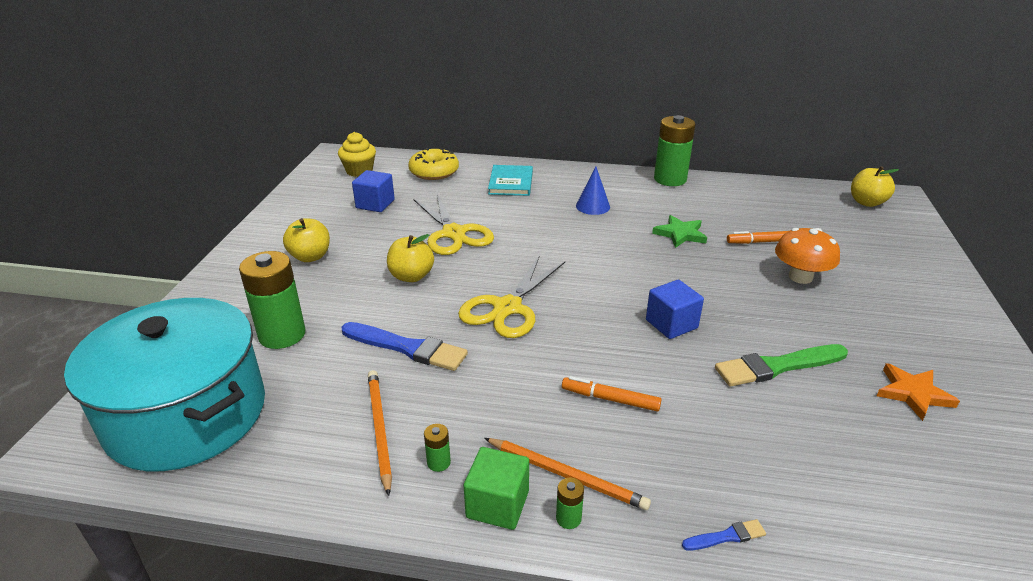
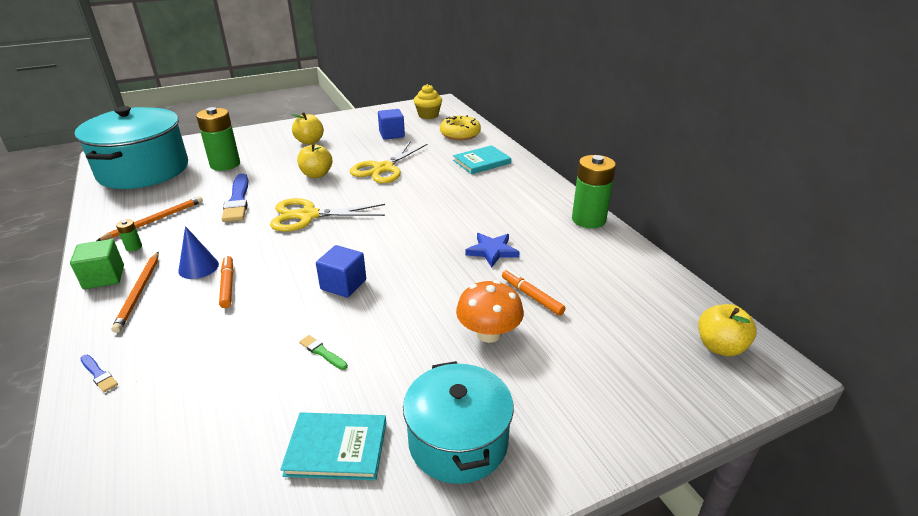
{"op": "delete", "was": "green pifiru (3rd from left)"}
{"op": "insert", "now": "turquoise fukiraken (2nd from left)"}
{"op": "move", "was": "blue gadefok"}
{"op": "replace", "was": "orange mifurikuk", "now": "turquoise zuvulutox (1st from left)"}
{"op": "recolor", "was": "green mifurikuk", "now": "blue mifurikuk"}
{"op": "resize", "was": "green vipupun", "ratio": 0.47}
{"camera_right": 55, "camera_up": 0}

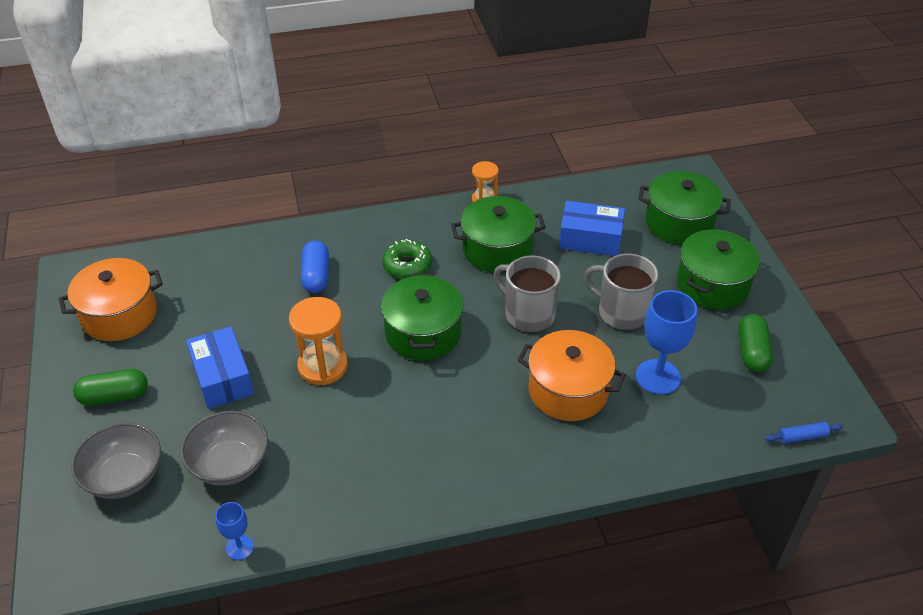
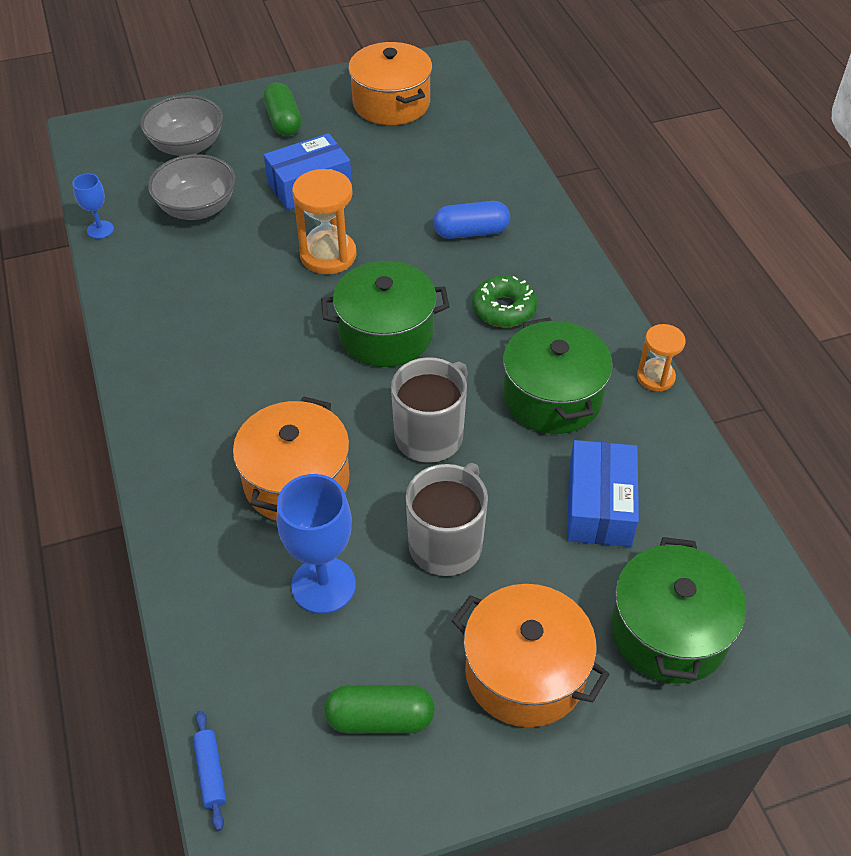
{"op": "recolor", "was": "green fukiraken (4th from left)", "now": "orange fukiraken (3rd from left)"}
{"camera_right": 85, "camera_up": 5}

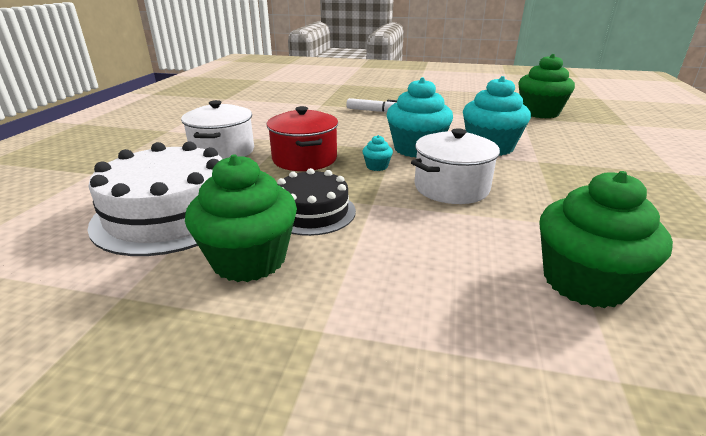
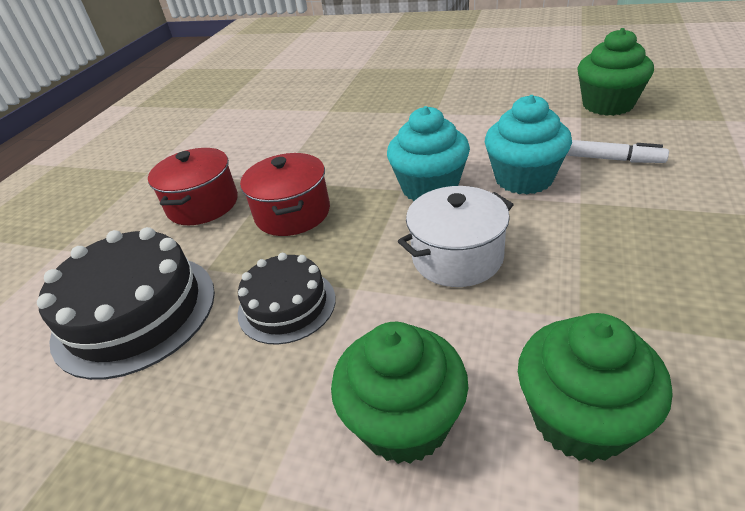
{"op": "delete", "was": "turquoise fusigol (1st from left)"}
{"op": "move", "was": "green fusigol (1st from left)"}
{"op": "move", "was": "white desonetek"}
{"op": "recolor", "was": "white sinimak", "now": "black sinimak (1st from left)"}
{"op": "recolor", "was": "white fukiraken (1st from left)", "now": "red fukiraken (1st from left)"}
{"camera_right": 10, "camera_up": 10}

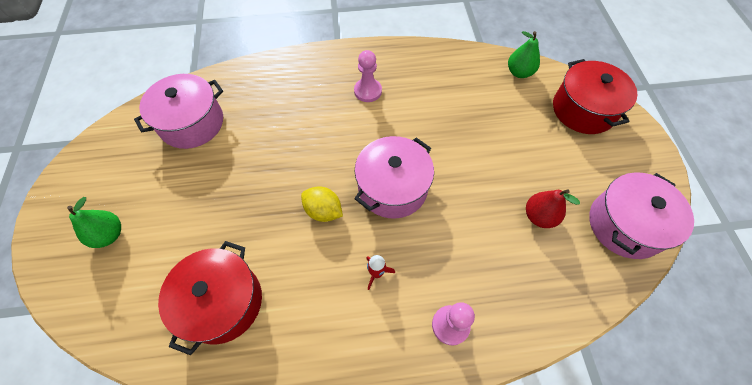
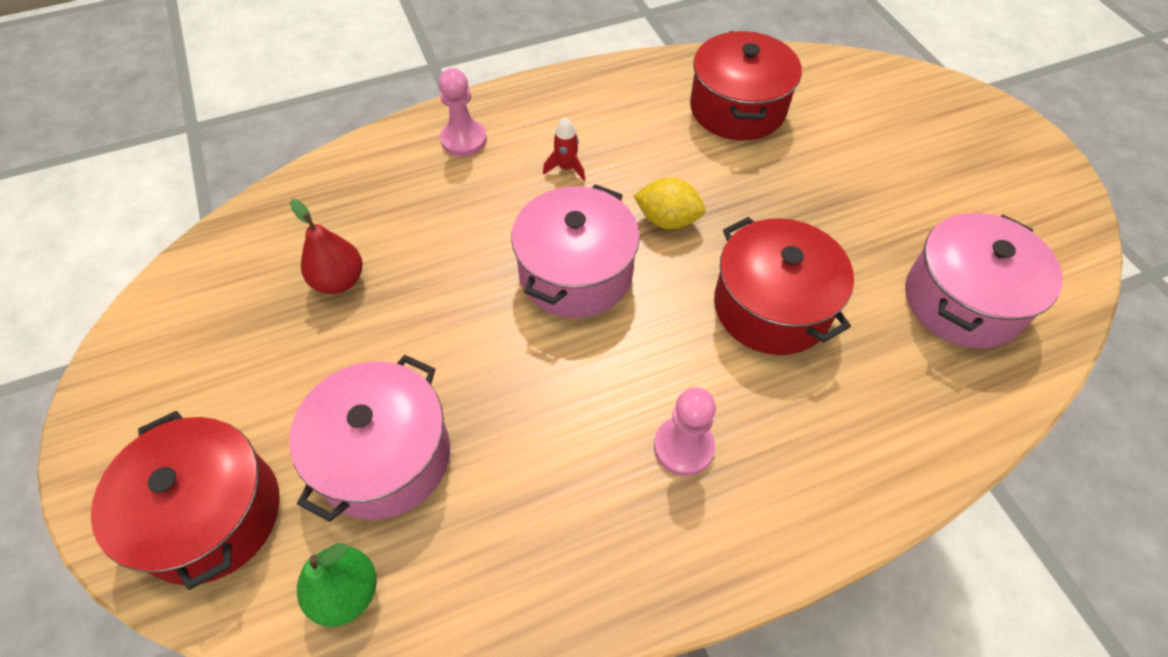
{"op": "delete", "was": "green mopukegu (1st from left)"}
{"op": "insert", "now": "red fukiraken (3rd from left)"}
{"op": "move", "was": "pink fukiraken (3rd from left in the first image)", "now": "pink fukiraken (1st from left)"}
{"camera_right": 165, "camera_up": -5}

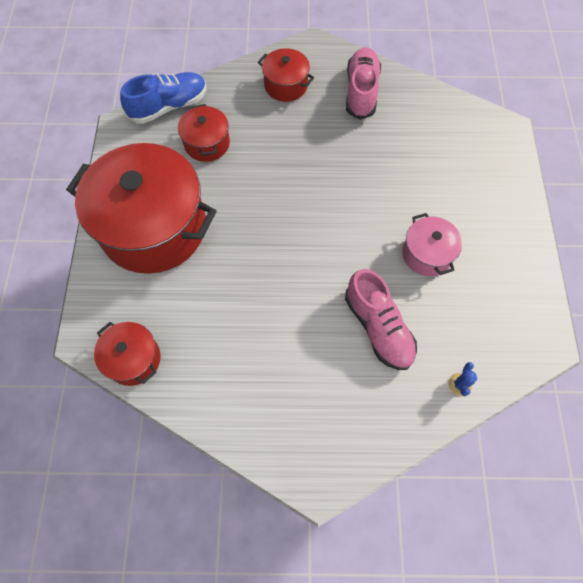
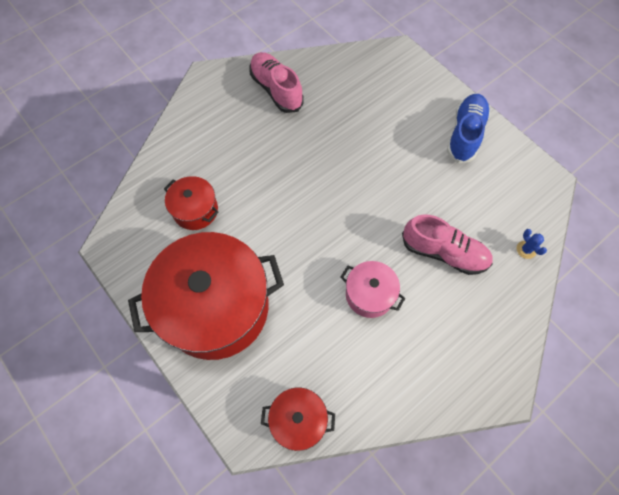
{"op": "delete", "was": "red fukiraken (4th from left)"}
{"op": "move", "was": "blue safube"}
{"op": "move", "was": "pink fukiraken"}
{"camera_right": -40, "camera_up": 0}

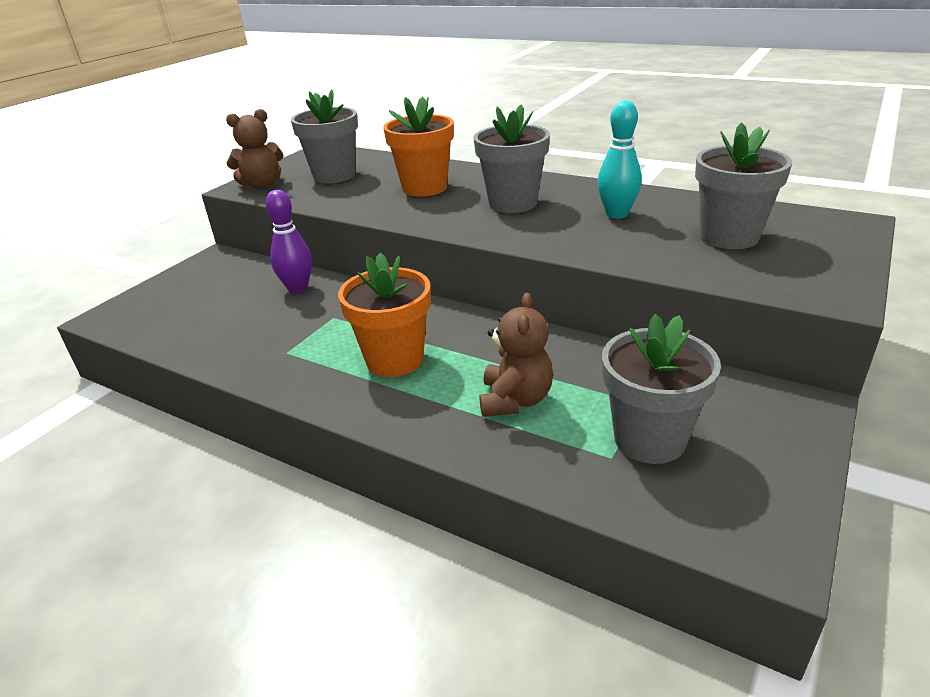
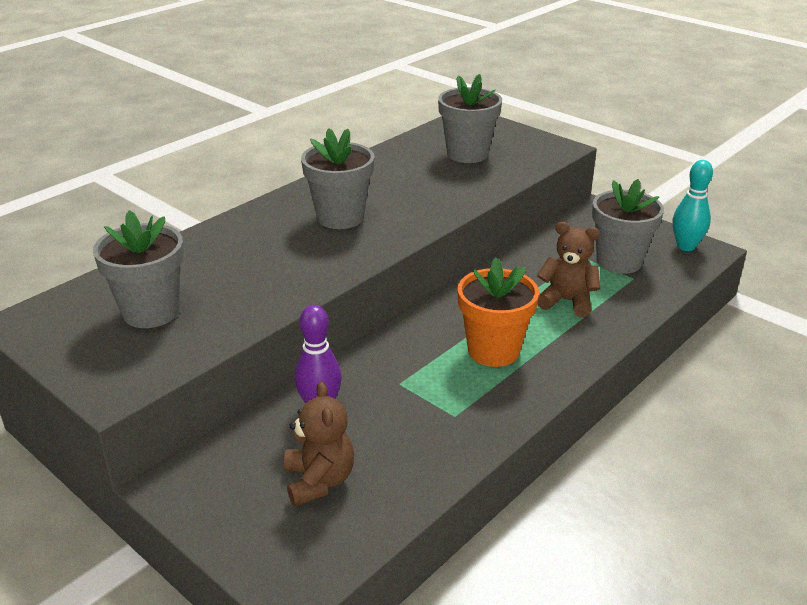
{"op": "delete", "was": "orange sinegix (2nd from left)"}
{"op": "move", "was": "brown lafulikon (1st from left)"}
{"op": "move", "was": "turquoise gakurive"}
{"camera_right": -80, "camera_up": 0}

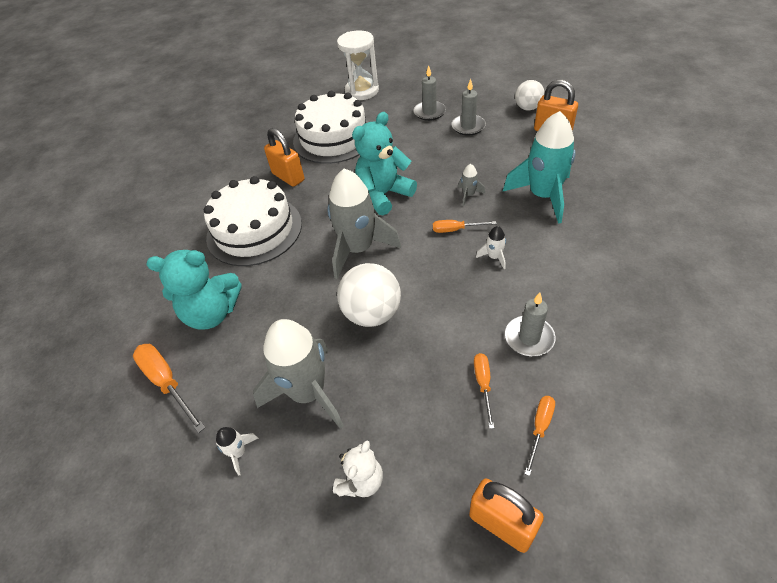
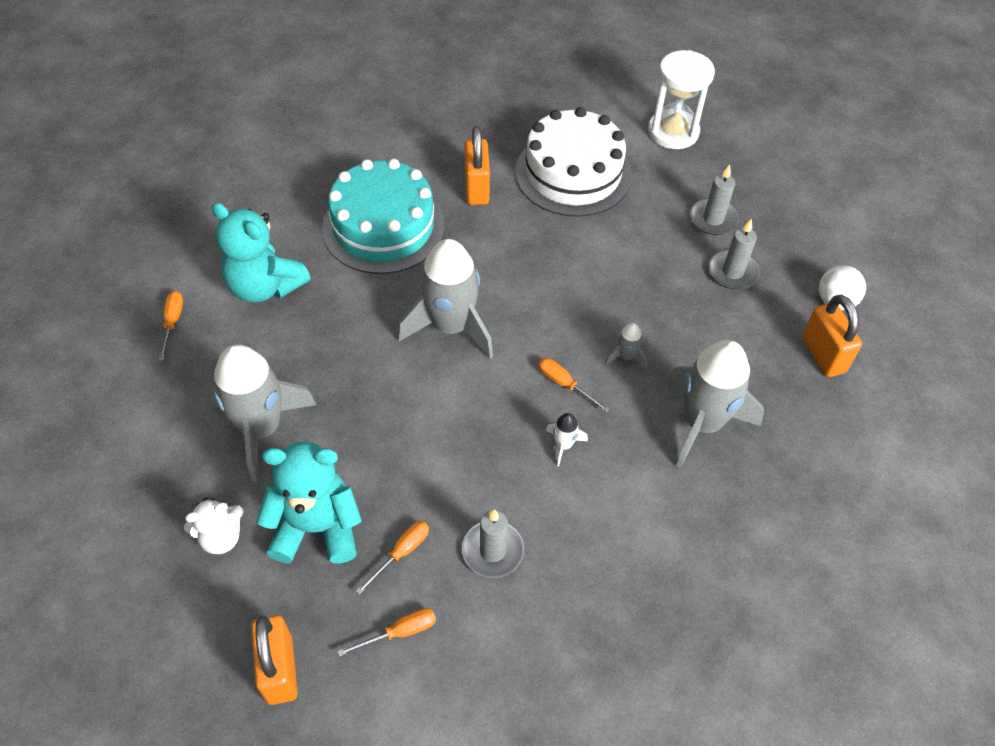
{"op": "delete", "was": "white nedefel (1st from left)"}
{"op": "delete", "was": "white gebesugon (1st from left)"}
{"op": "move", "was": "turquoise lafulikon (2nd from left)"}
{"op": "recolor", "was": "white sinimak (1st from left)", "now": "turquoise sinimak"}
{"op": "recolor", "was": "turquoise nedefel", "now": "grey nedefel (4th from left)"}
{"op": "resize", "was": "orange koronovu (1st from left)", "ratio": 0.6}
{"camera_right": 35, "camera_up": 5}

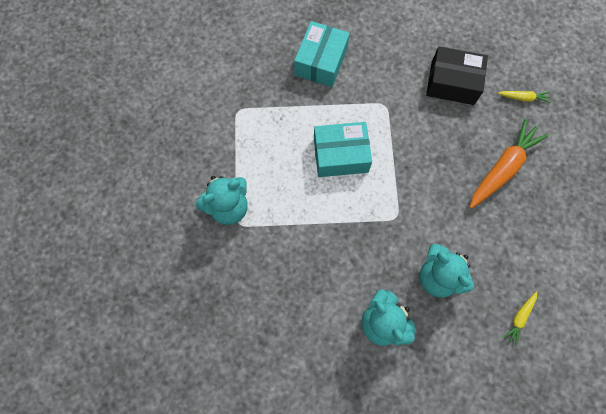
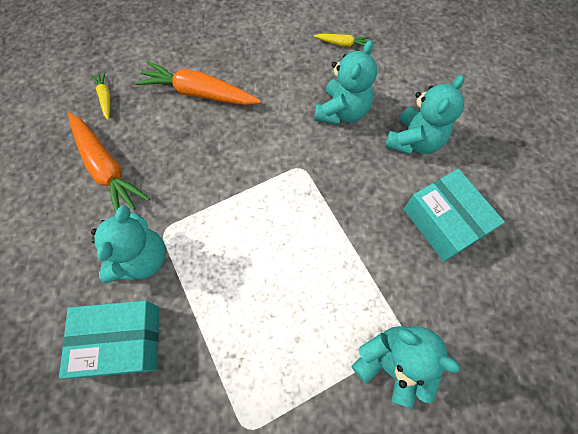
{"op": "insert", "now": "turquoise lafulikon (1st from left)"}
{"op": "move", "was": "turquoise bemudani (2nd from left)"}
{"op": "replace", "was": "black bemudani", "now": "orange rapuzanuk (1st from left)"}
{"camera_right": -115, "camera_up": -5}

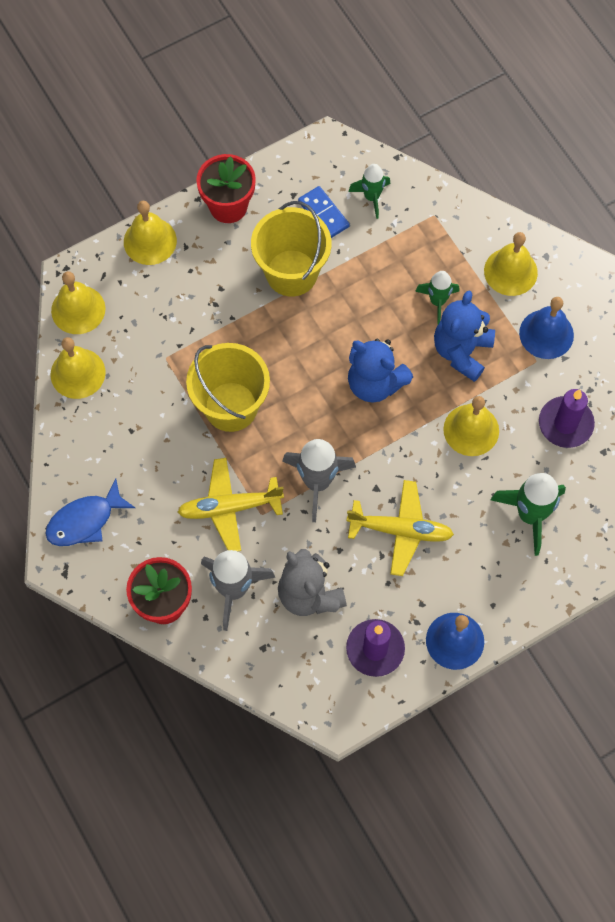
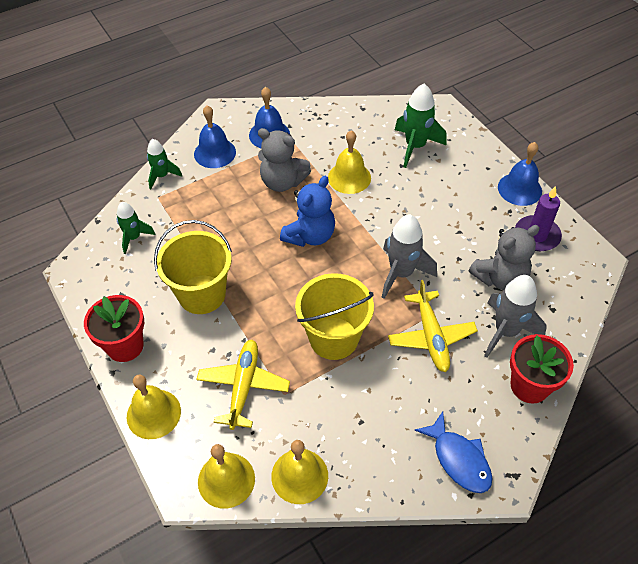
{"op": "delete", "was": "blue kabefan"}
{"op": "delete", "was": "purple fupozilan (2nd from left)"}
{"op": "move", "was": "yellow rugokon (2nd from left in the first image)", "now": "yellow rugokon (1st from left)"}
{"op": "move", "was": "green nedefel (2nd from left)"}
{"op": "recolor", "was": "blue lafulikon (2nd from left)", "now": "grey lafulikon (1st from left)"}
{"op": "recolor", "was": "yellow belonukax (5th from left)", "now": "blue belonukax (1st from left)"}
{"camera_right": -90, "camera_up": -15}

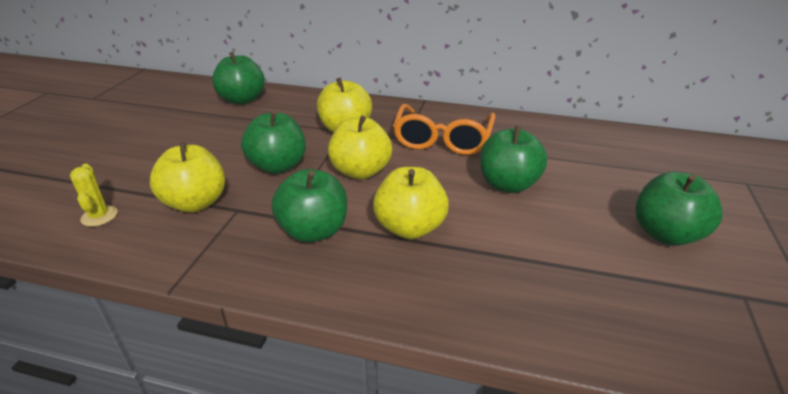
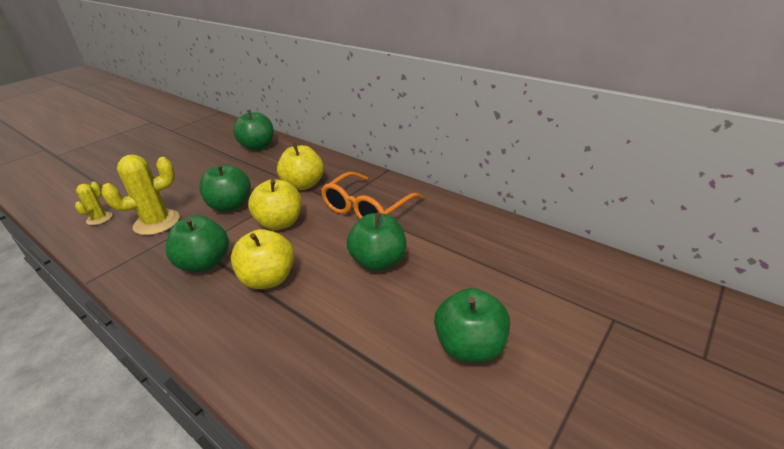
{"op": "replace", "was": "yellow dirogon (1st from left)", "now": "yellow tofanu (2nd from left)"}
{"camera_right": 25, "camera_up": 0}

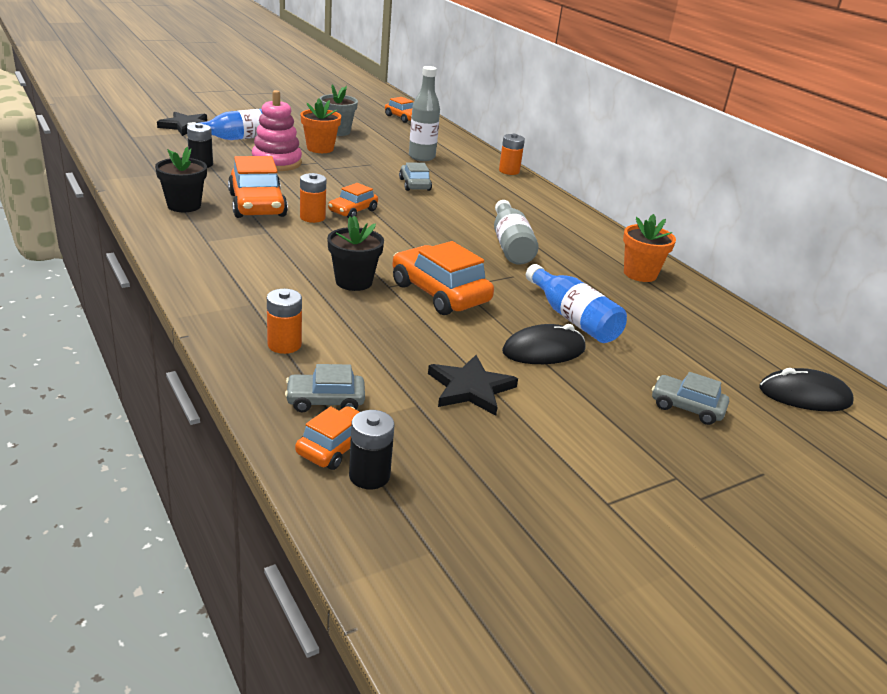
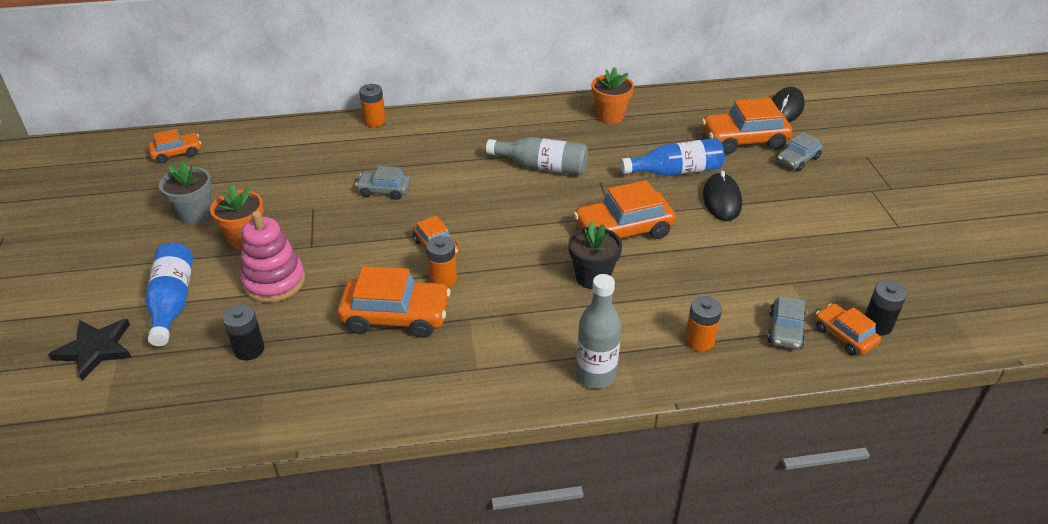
{"op": "delete", "was": "black sinegix (1st from left)"}
{"op": "delete", "was": "black mifurikuk (2nd from left)"}
{"op": "insert", "now": "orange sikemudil (5th from left)"}
{"op": "move", "was": "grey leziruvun (1st from left in the first image)", "now": "grey leziruvun (2nd from left)"}
{"camera_right": -65, "camera_up": 10}

